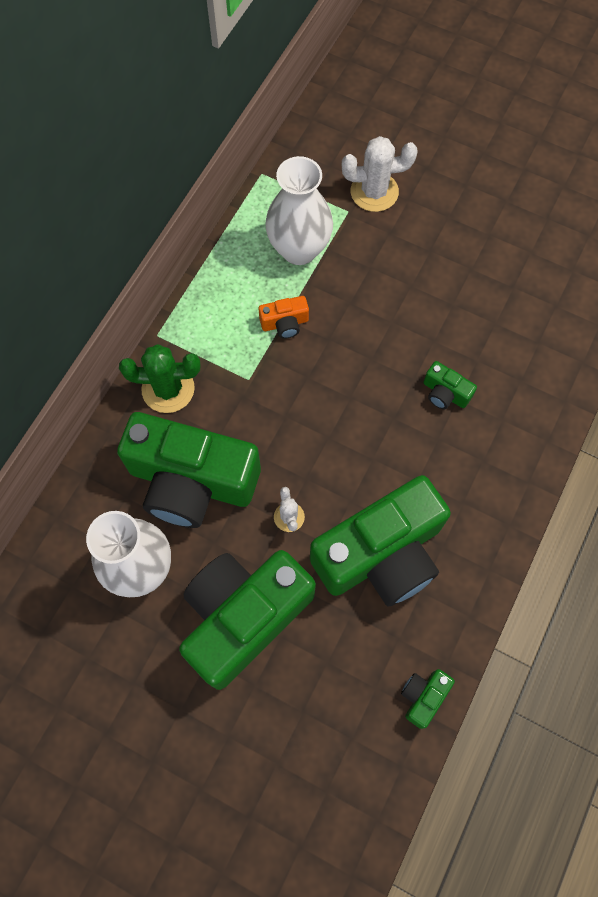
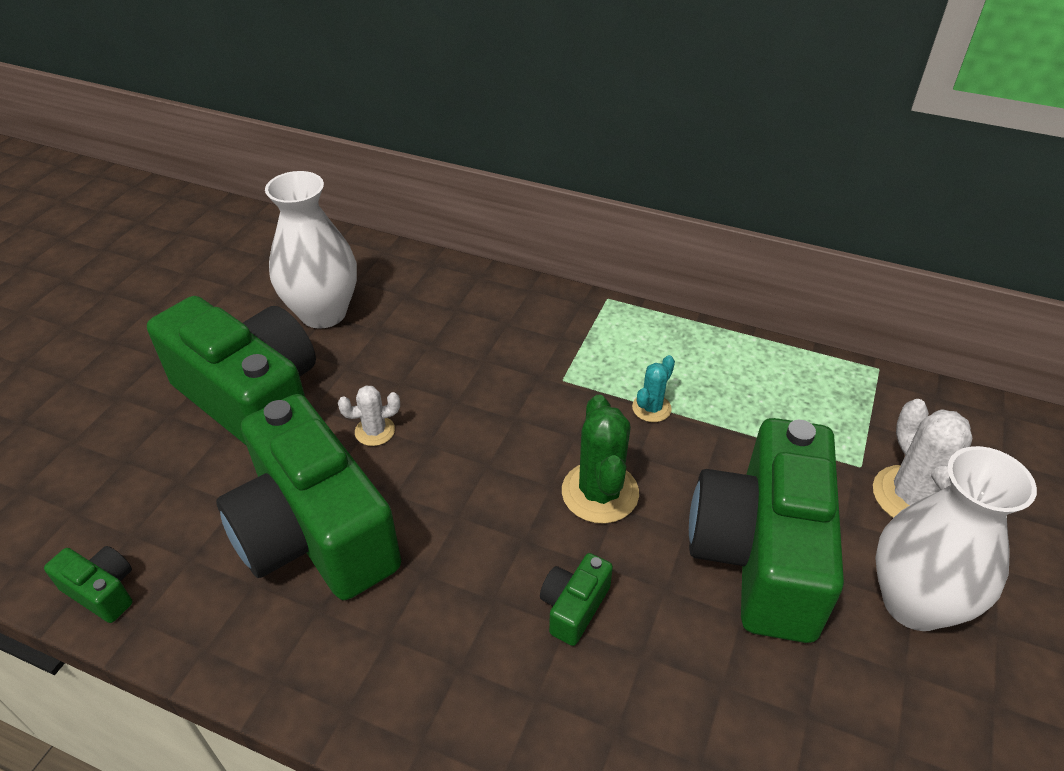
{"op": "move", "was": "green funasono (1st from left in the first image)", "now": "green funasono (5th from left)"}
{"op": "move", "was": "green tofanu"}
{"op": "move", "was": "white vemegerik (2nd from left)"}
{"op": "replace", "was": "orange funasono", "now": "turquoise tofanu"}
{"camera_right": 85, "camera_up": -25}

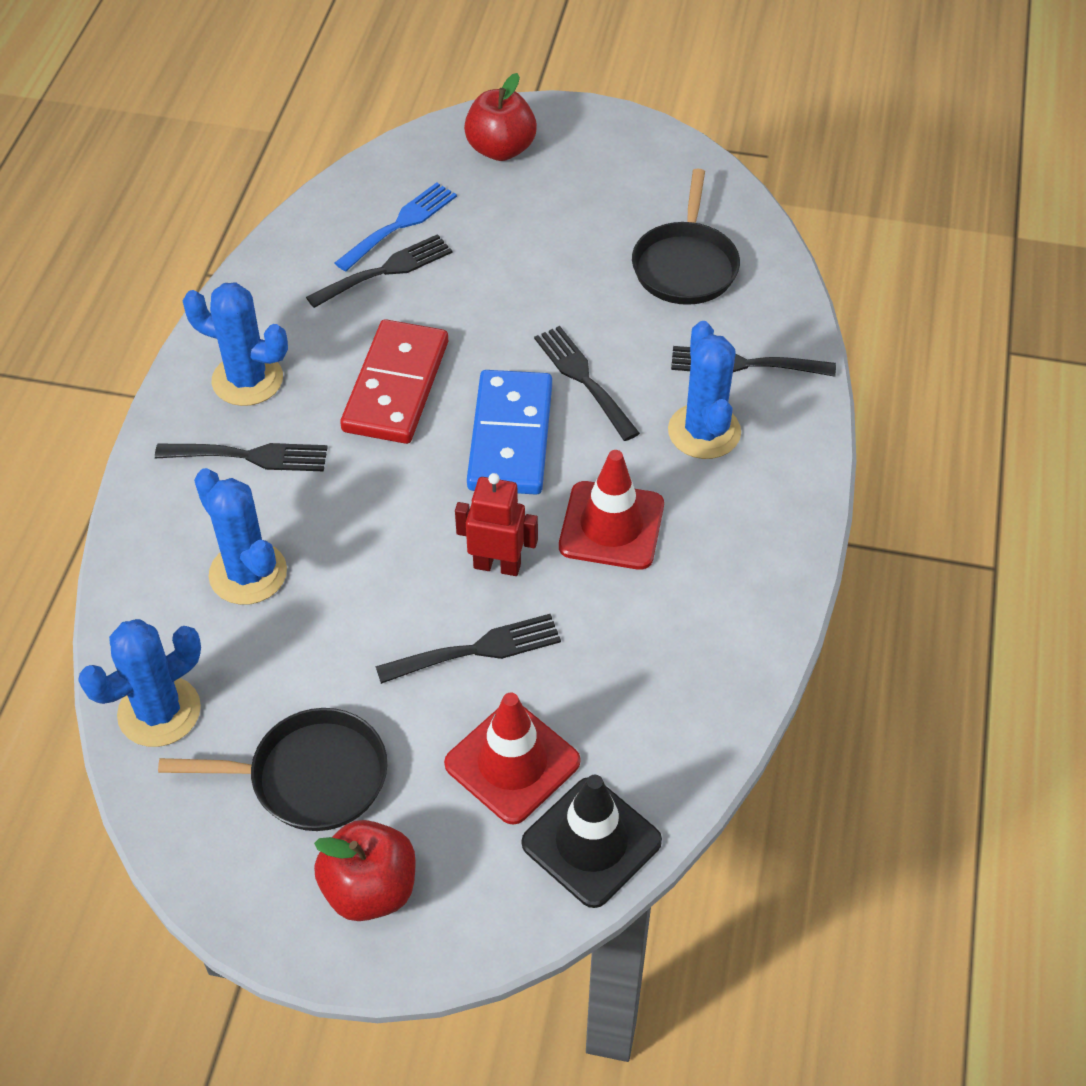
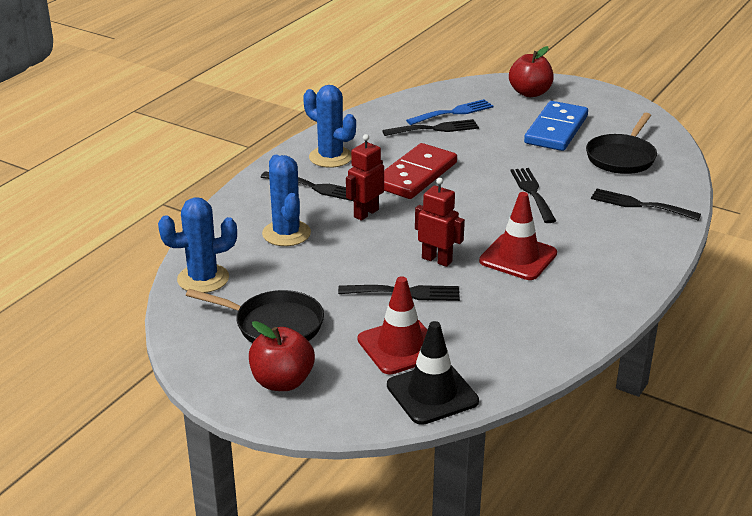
{"op": "delete", "was": "blue tofanu (4th from left)"}
{"op": "insert", "now": "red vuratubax (1st from left)"}
{"op": "move", "was": "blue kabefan"}
{"camera_right": 20, "camera_up": -20}

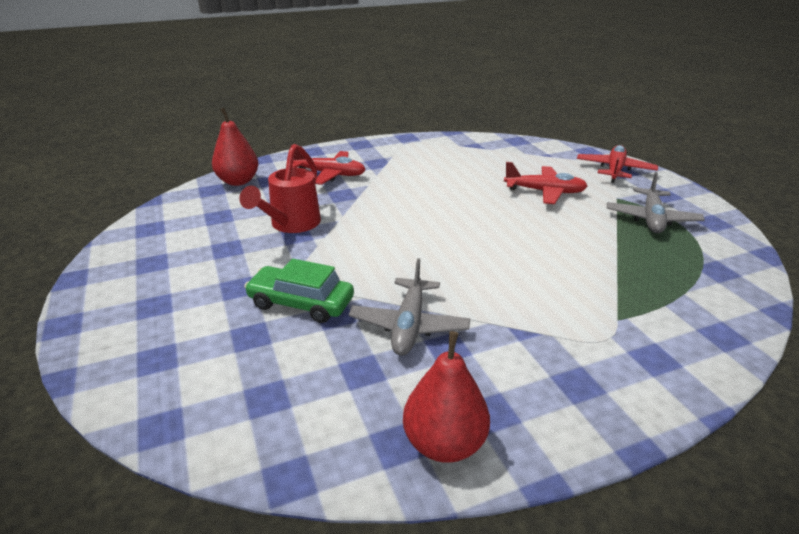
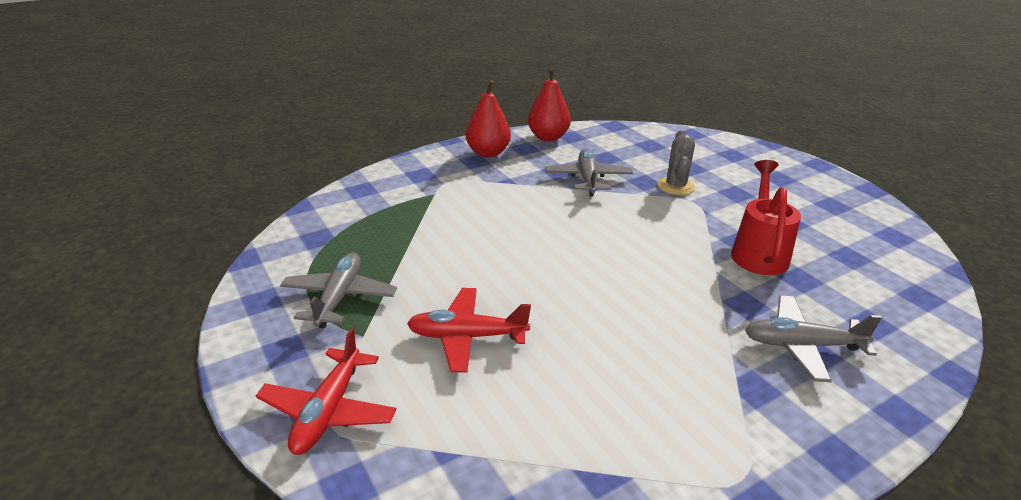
{"op": "move", "was": "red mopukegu (1st from left)"}
{"op": "replace", "was": "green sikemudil", "now": "grey tofanu"}
{"op": "recolor", "was": "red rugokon (1st from left)", "now": "grey rugokon (3rd from left)"}
{"camera_right": 170, "camera_up": 0}

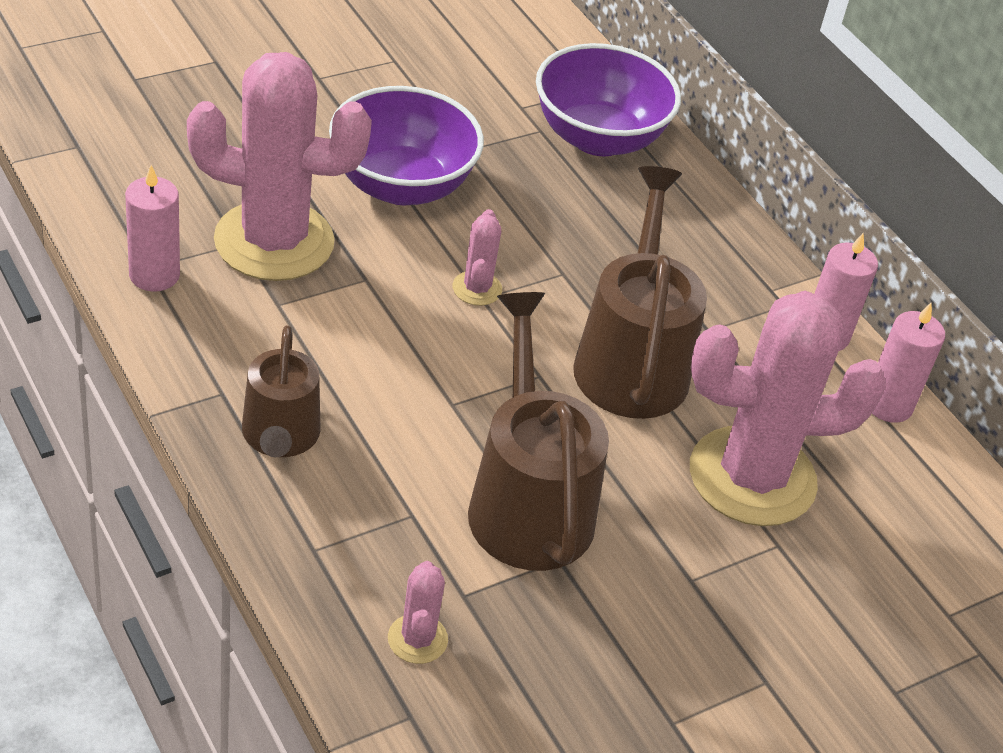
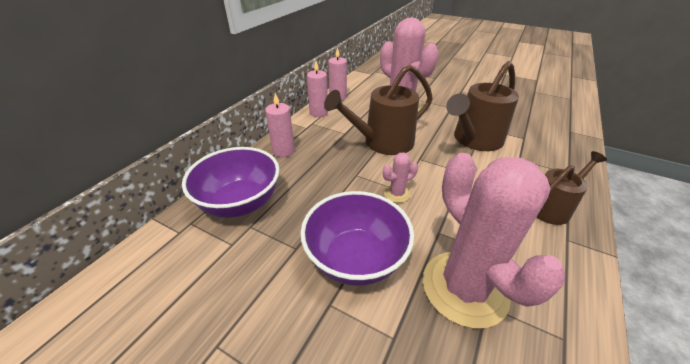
{"op": "delete", "was": "pink tofanu (2nd from left)"}
{"op": "move", "was": "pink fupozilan (1st from left)"}
{"camera_right": -115, "camera_up": -5}

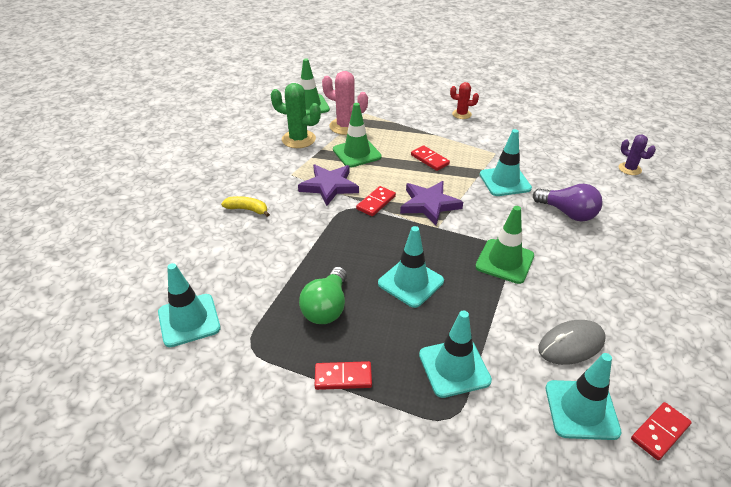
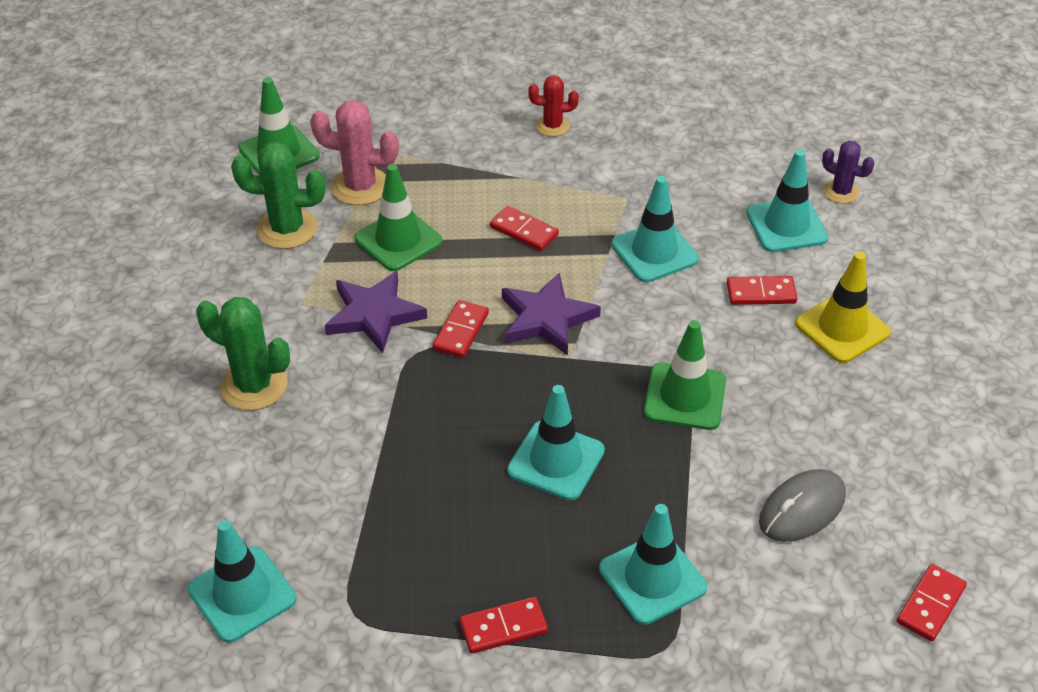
{"op": "delete", "was": "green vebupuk"}
{"op": "insert", "now": "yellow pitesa"}
{"op": "move", "was": "turquoise pitesa (5th from left)"}
{"op": "replace", "was": "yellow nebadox", "now": "green tofanu (1st from left)"}
{"op": "replace", "was": "purple vebupuk", "now": "red kabefan (4th from left)"}
{"camera_right": -15, "camera_up": 5}

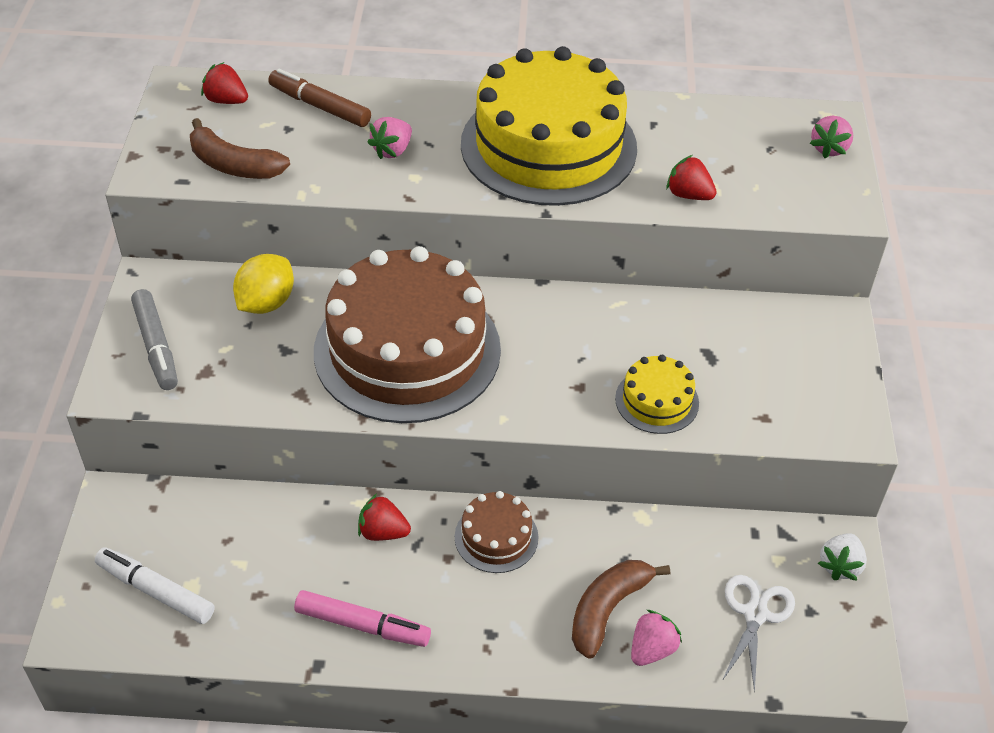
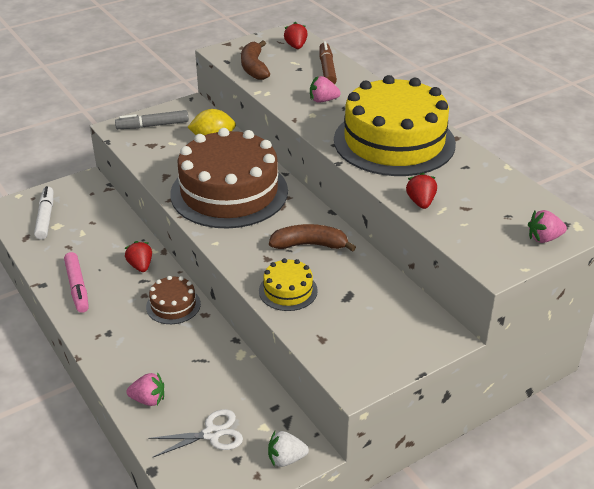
{"op": "move", "was": "brown nebadox (2nd from left)"}
{"op": "rotate", "was": "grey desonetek", "clockwise": 45}
{"camera_right": 55, "camera_up": -10}

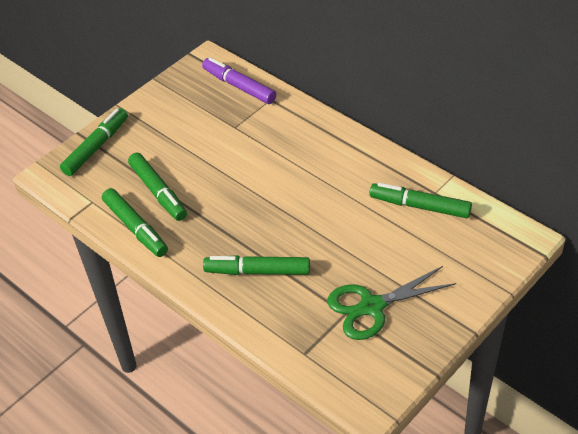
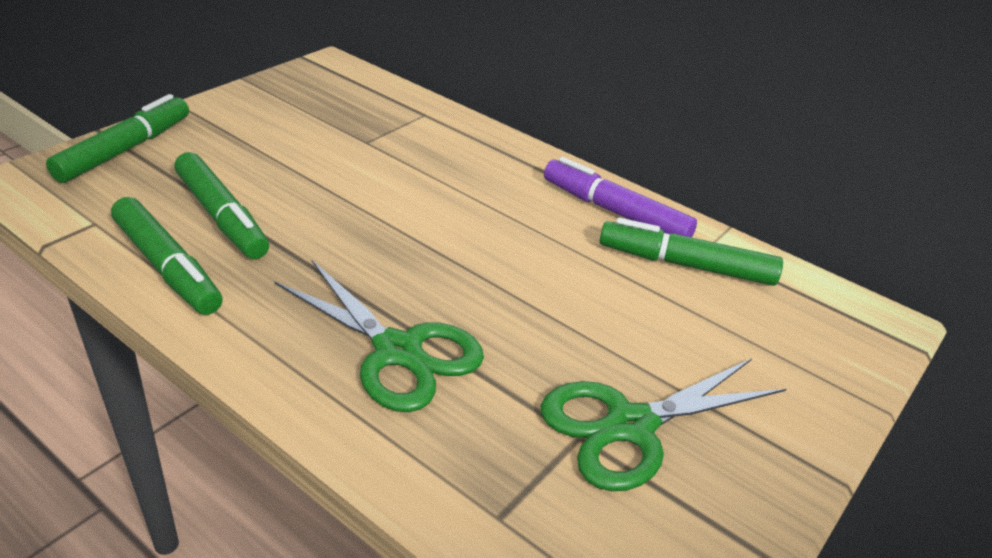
{"op": "move", "was": "purple desonetek"}
{"op": "replace", "was": "green desonetek (4th from left)", "now": "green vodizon (1st from left)"}
{"camera_right": -10, "camera_up": -10}

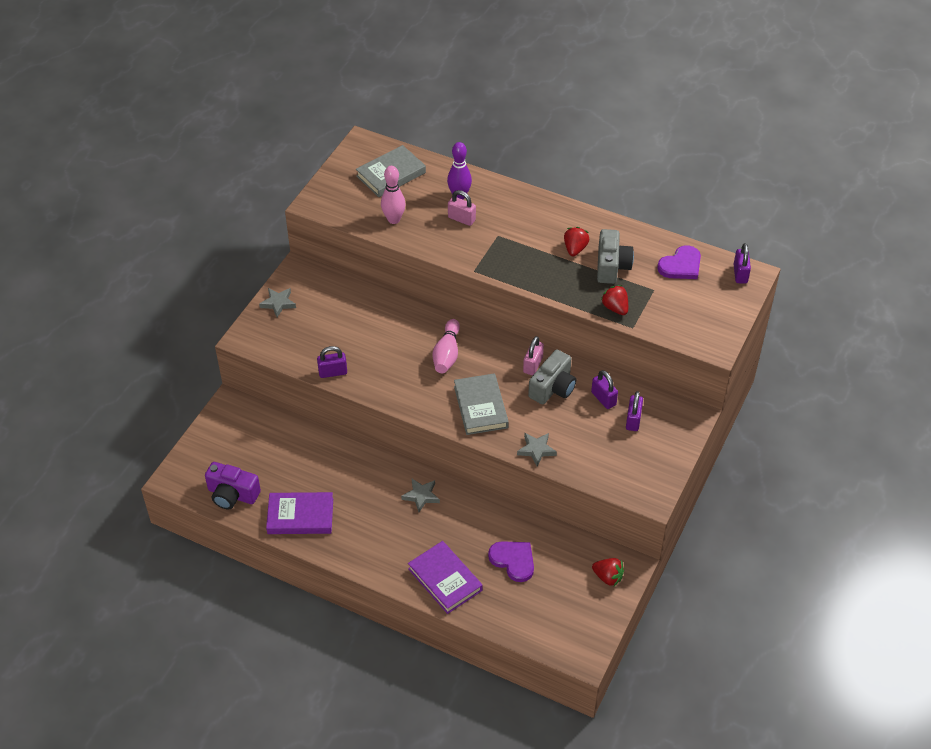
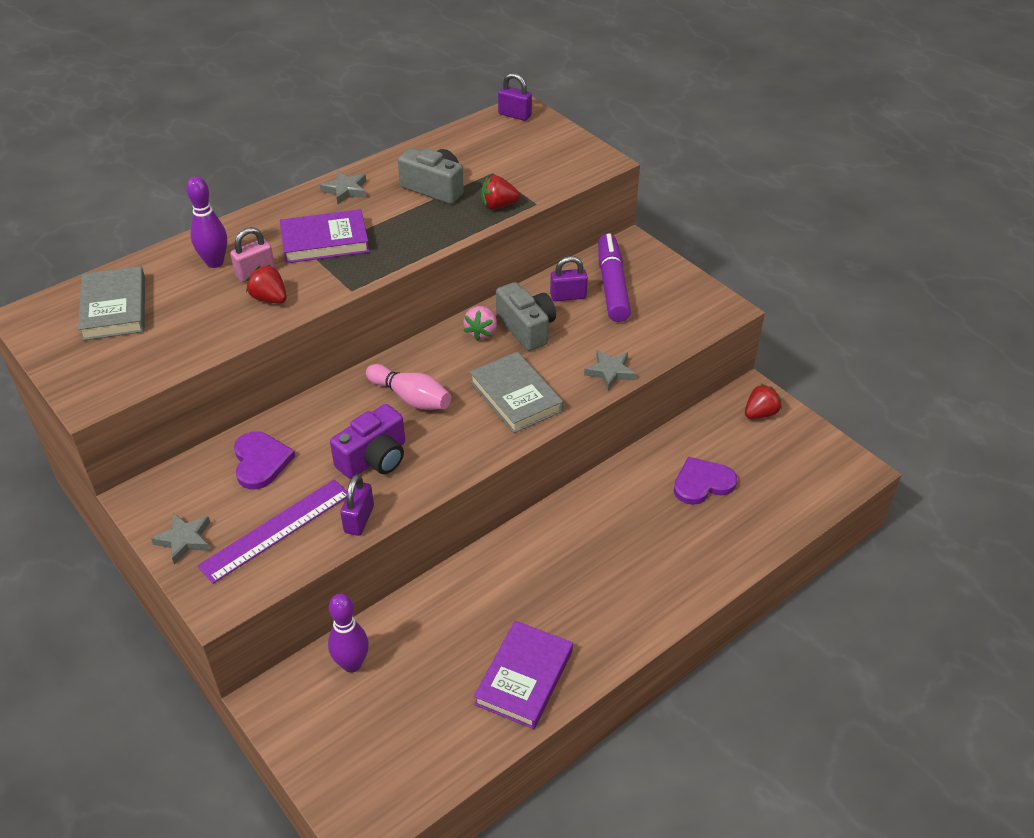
{"op": "delete", "was": "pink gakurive (1st from left)"}
{"op": "insert", "now": "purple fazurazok"}
{"op": "insert", "now": "purple gakurive (2nd from left)"}
{"op": "move", "was": "purple funasono"}
{"op": "move", "was": "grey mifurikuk (2nd from left)"}
{"op": "move", "was": "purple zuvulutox (2nd from left in the first image)", "now": "purple zuvulutox (1st from left)"}
{"op": "move", "was": "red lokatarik (1st from left)"}
{"op": "move", "was": "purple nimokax (2nd from left in the first image)", "now": "purple nimokax (1st from left)"}
{"op": "replace", "was": "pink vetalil (2nd from left)", "now": "pink lokatarik"}
{"op": "replace", "was": "purple vetalil (3rd from left)", "now": "purple desonetek"}
{"op": "rotate", "was": "grey zuvulutox (2nd from left)", "clockwise": 45}
{"camera_right": -65, "camera_up": -5}

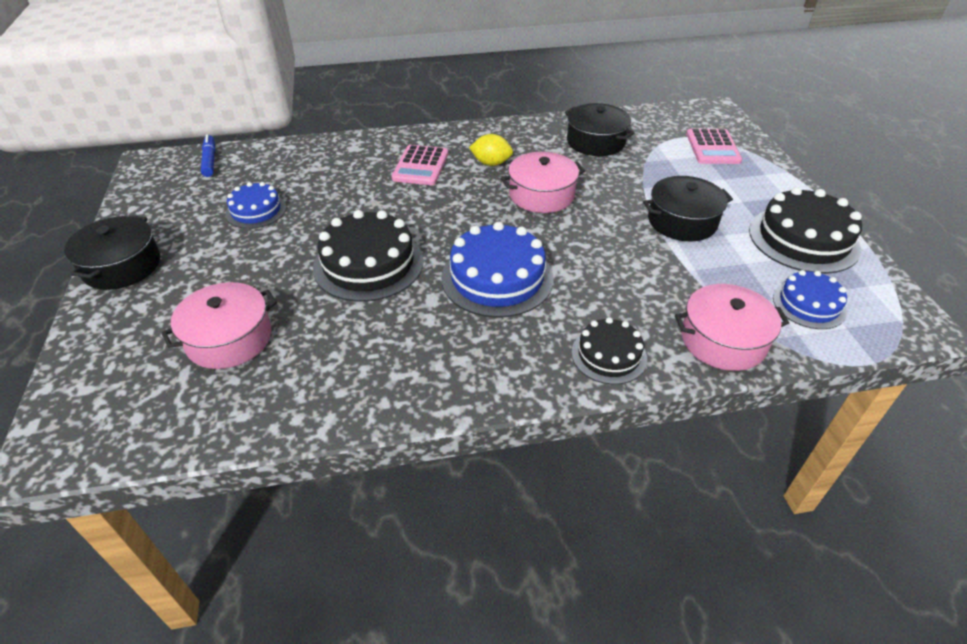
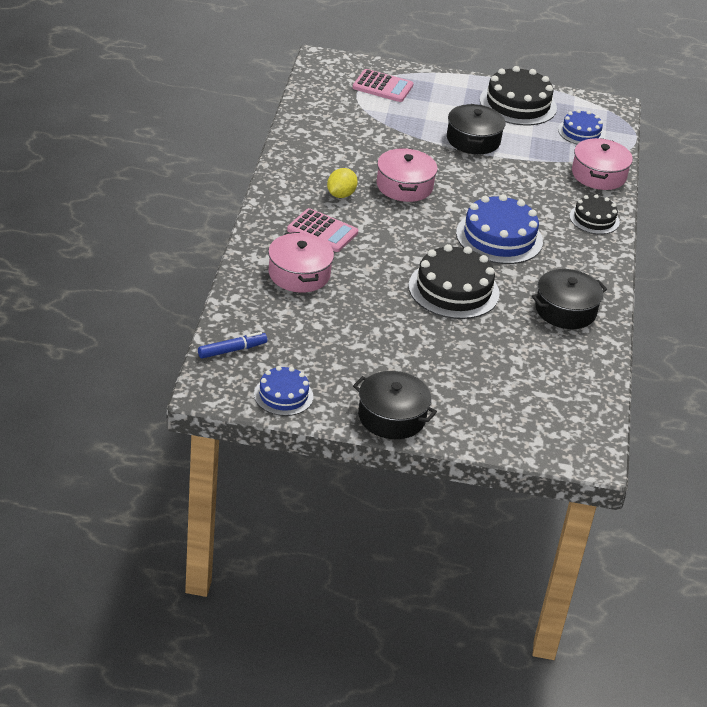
{"op": "move", "was": "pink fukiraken (1st from left)"}
{"op": "move", "was": "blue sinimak (1st from left)"}
{"op": "move", "was": "black fukiraken (2nd from left in the first image)", "now": "black fukiraken (3rd from left)"}
{"op": "rotate", "was": "blue desonetek", "clockwise": 150}
{"camera_right": -75, "camera_up": -5}

